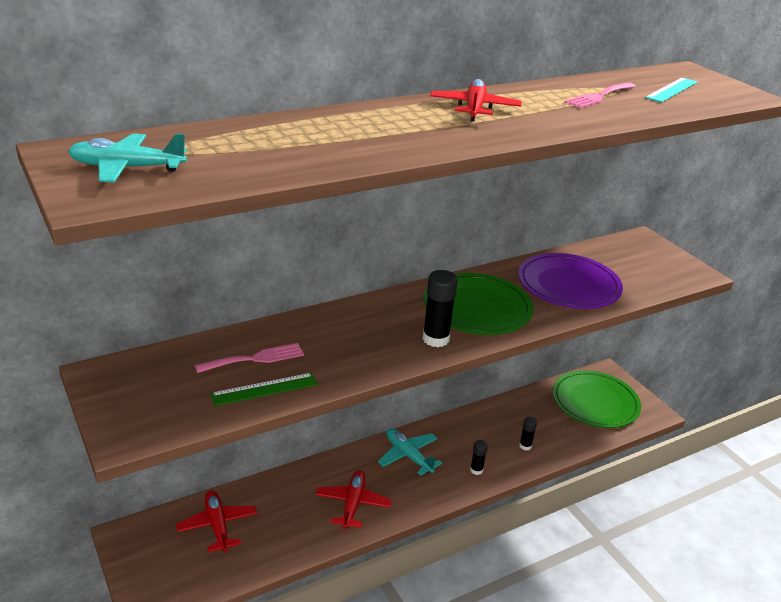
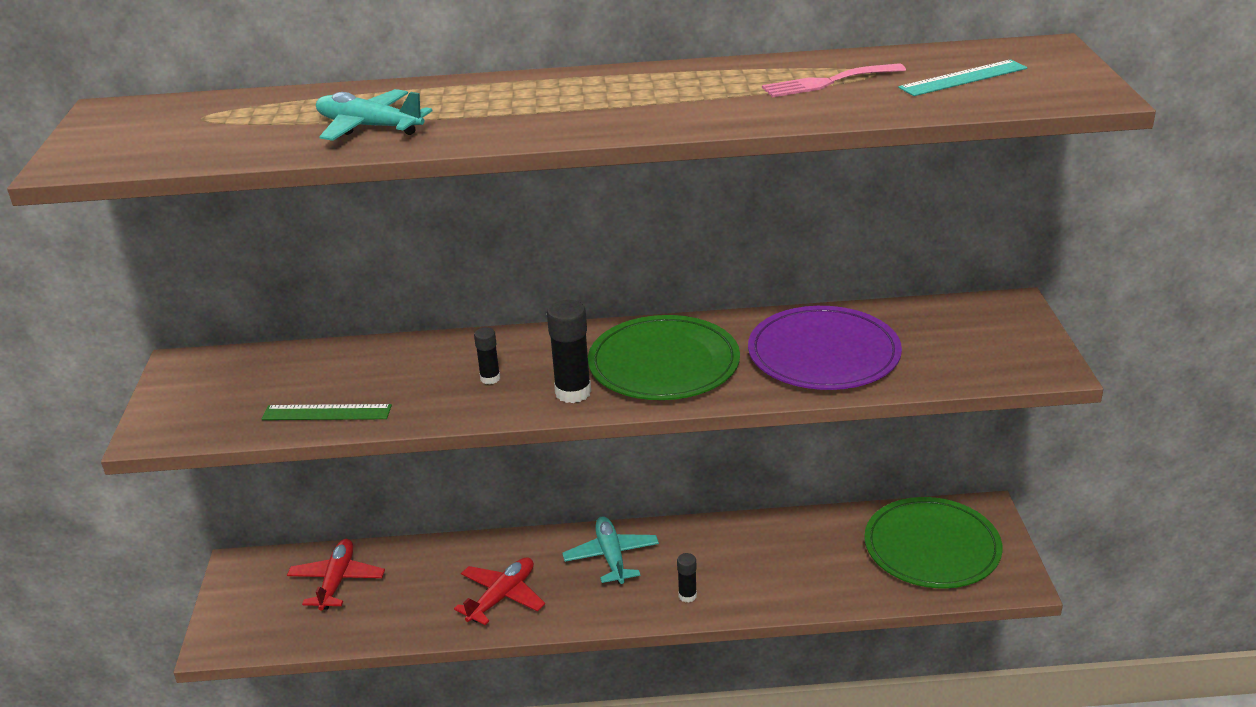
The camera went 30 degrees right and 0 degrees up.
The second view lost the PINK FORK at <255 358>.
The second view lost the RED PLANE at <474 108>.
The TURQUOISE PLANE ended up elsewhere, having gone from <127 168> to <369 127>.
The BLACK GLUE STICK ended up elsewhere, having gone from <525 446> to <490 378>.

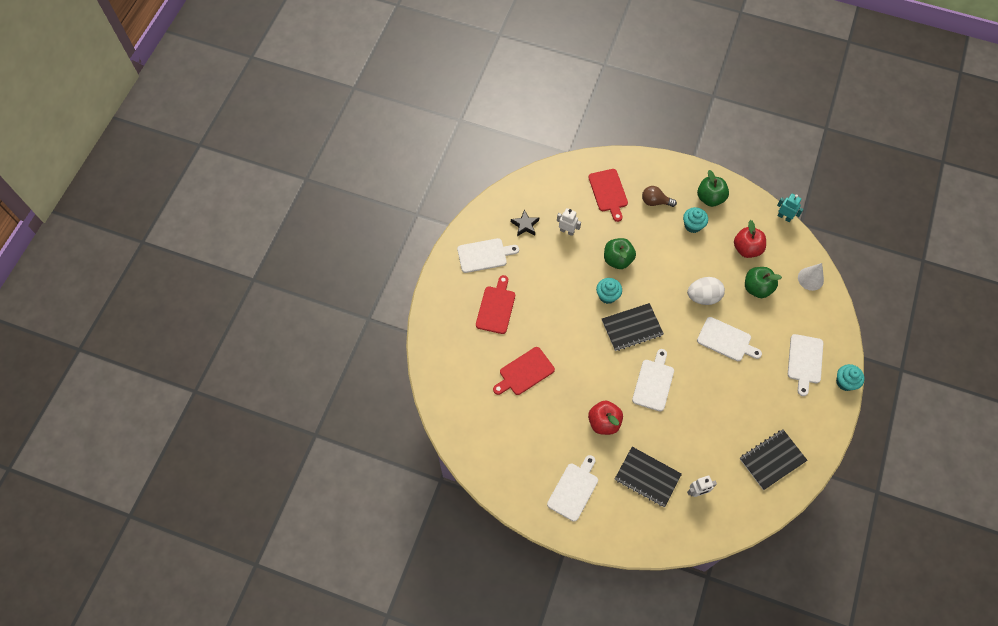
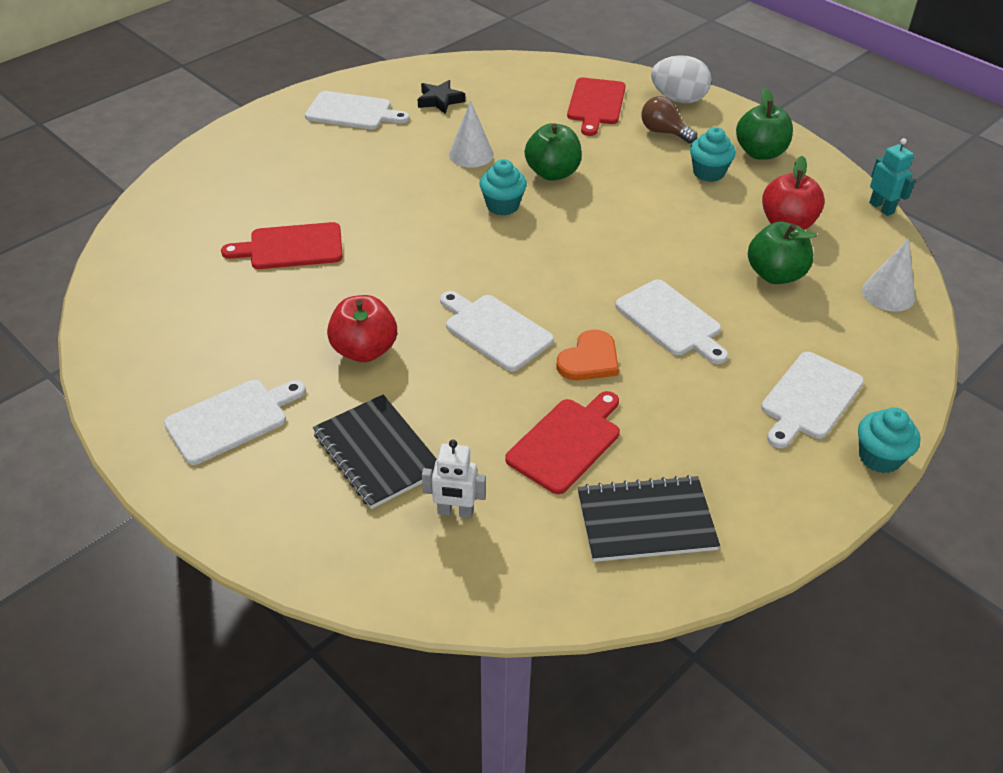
The camera went 25 degrees right and 20 degrees down.
The second view lost the WHITE ROBOT at <567 231>.
The second view lost the BLACK NOTEBOOK at <632 328>.
The second view gained the WHITE CONE at <471 154>.
The second view gained the ORANGE HEART at <589 359>.
The RED CUTTING BOARD ended up elsewhere, having gone from <496 307> to <566 442>.
The WHITE EGG ended up elsewhere, having gone from <703 297> to <678 99>.
The WHITE CUTTING BOARD at <653 383> ended up facing another way, 90 degrees counterclockwise from before.

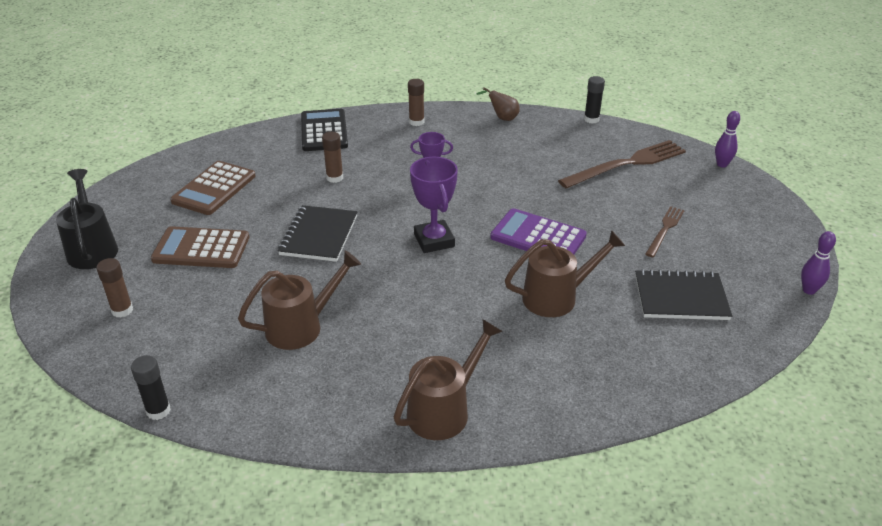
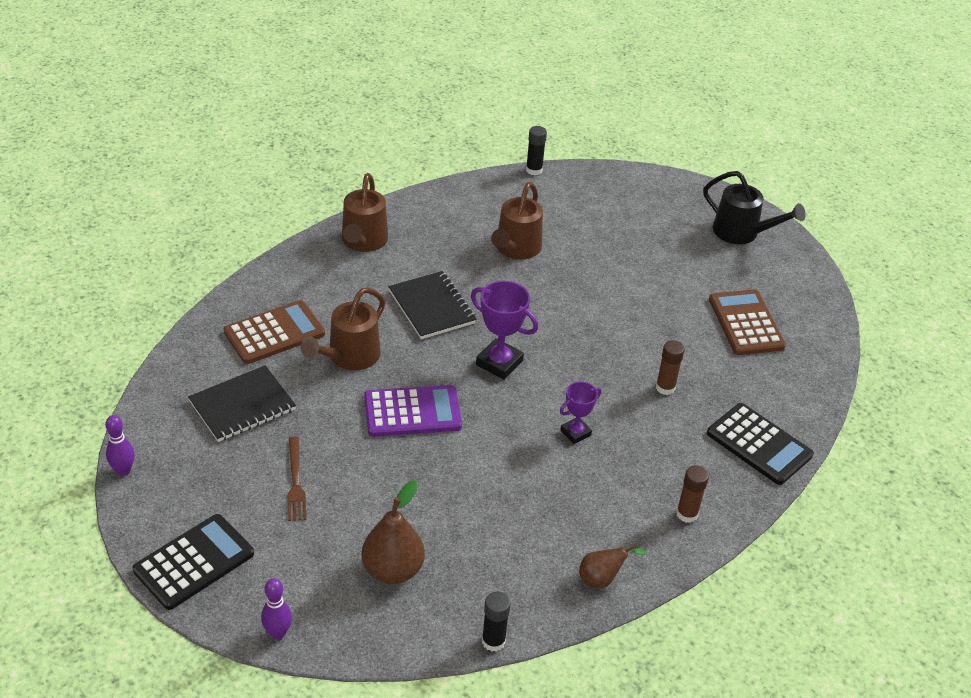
The camera went 140 degrees right and 5 degrees up.
The second view lost the BROWN GLUE STICK at <122 310>.
The second view gained the BLACK CALCULATOR at <194 562>.
The BROWN CALCULATOR ended up elsewhere, having gone from <201 249> to <274 333>.
The BLACK NOTEBOOK ended up elsewhere, having gone from <319 235> to <431 307>.
Where the BROWN FORK stood at <627 164>, the BROWN PEAR came to stand at <393 570>.

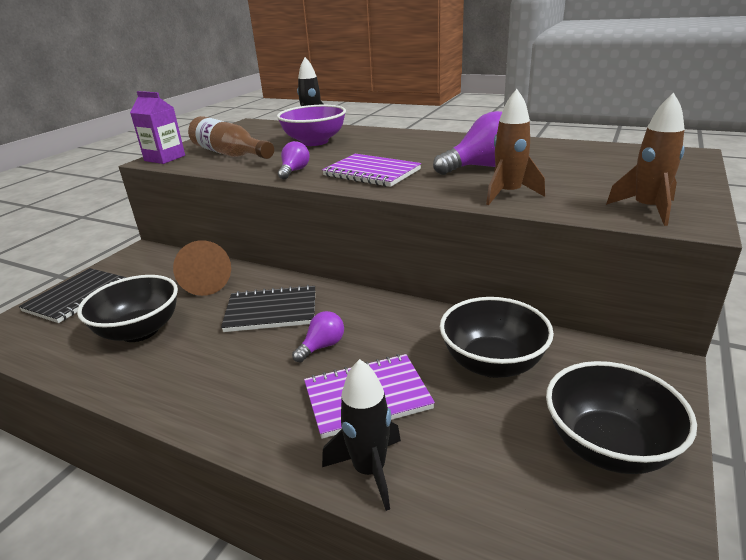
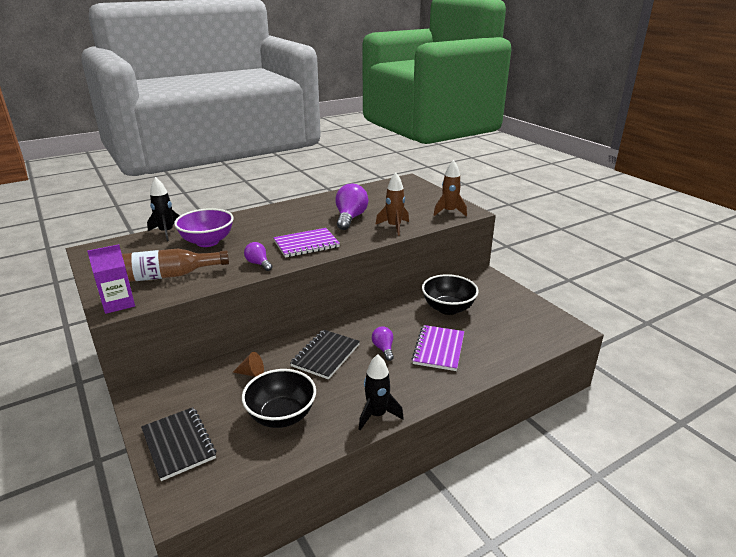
The camera went 60 degrees left and 0 degrees up.
The second view lost the BLACK BOWL at <608 446>.
The BLACK ROCKET ended up elsewhere, having gone from <369 470> to <377 415>.
The size of the BROWN CONE at <205 284> changed by a factor of 0.60.

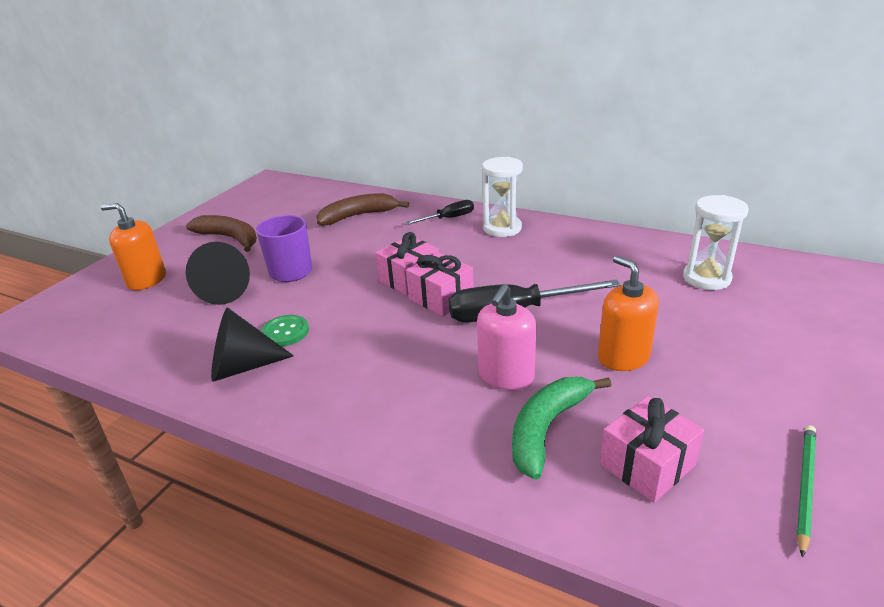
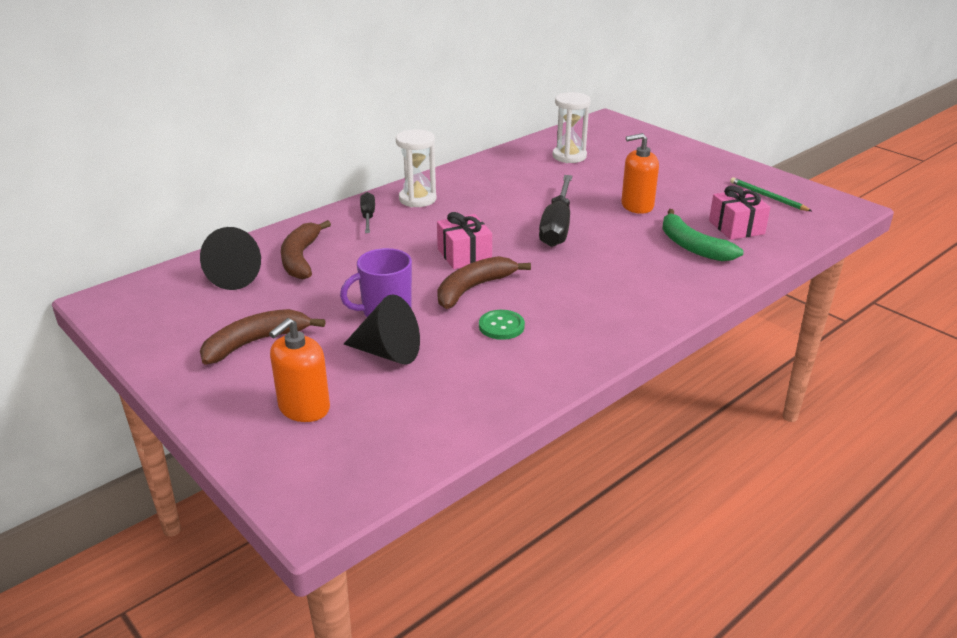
The camera went 70 degrees left and 0 degrees up.
The second view lost the PINK GIFT at <441 298>.
The second view lost the PINK SOAP DISPENSER at <506 376>.
The second view gained the BROWN BANANA at <473 288>.
The BLACK CONE ended up elsewhere, having gone from <242 367> to <238 276>.

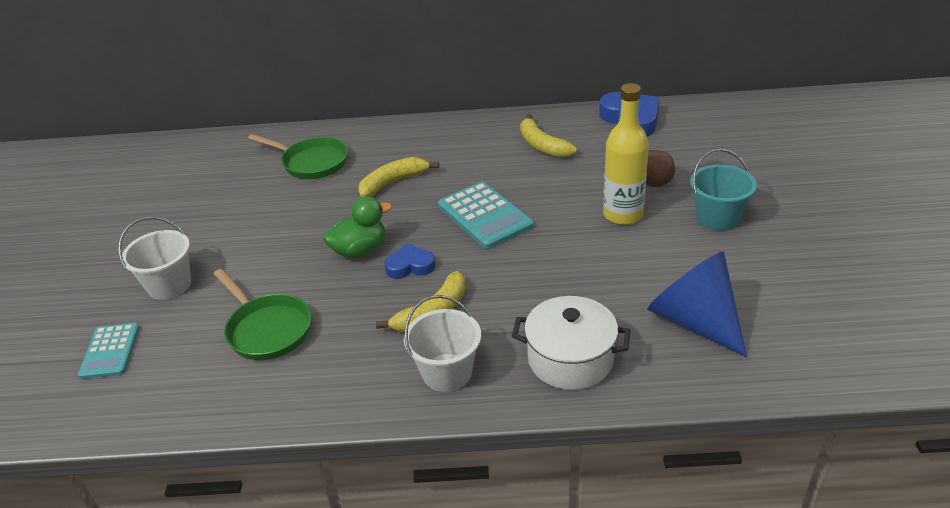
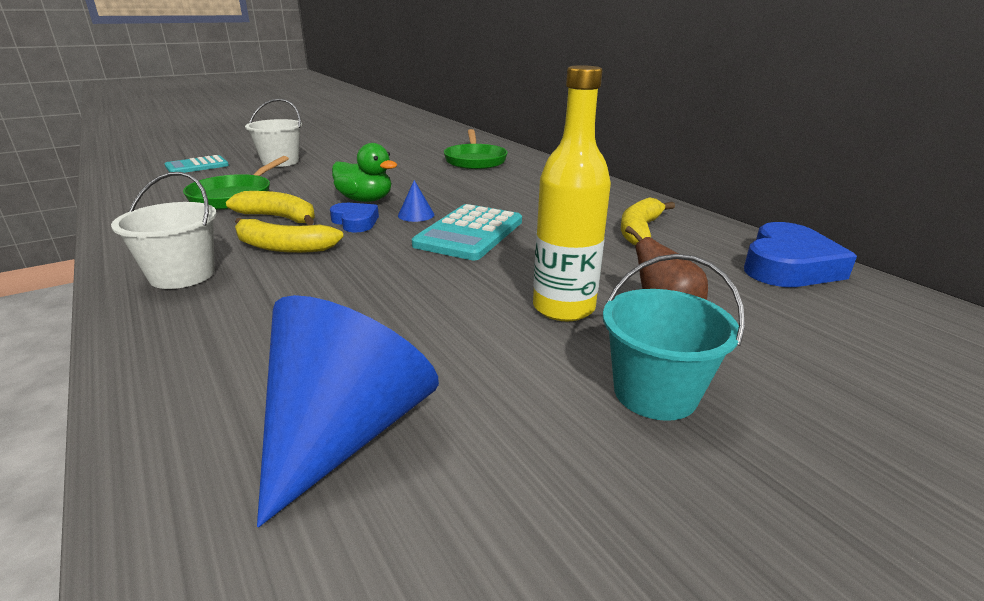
The camera went 55 degrees right and 10 degrees down.
The second view lost the WHITE POT at <570 359>.
The second view gained the BLUE CONE at <416 215>.
The YELLOW BANANA ended up elsewhere, having gone from <393 182> to <279 218>.

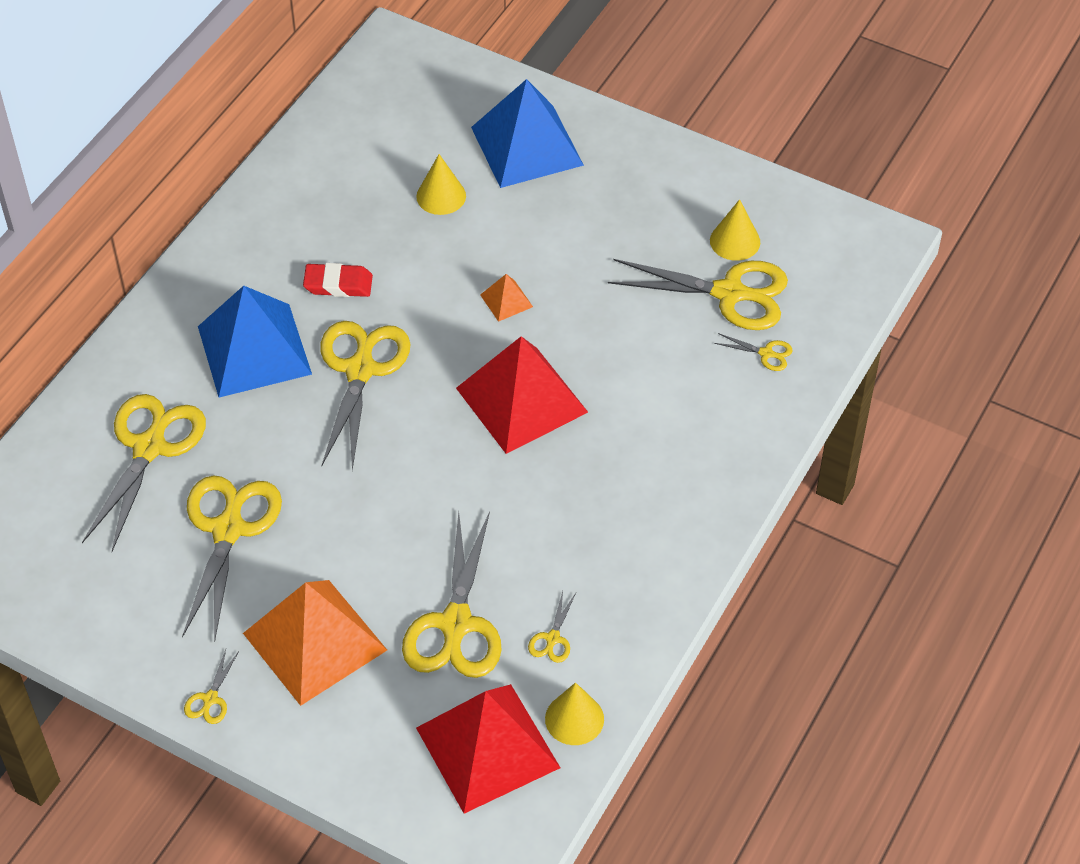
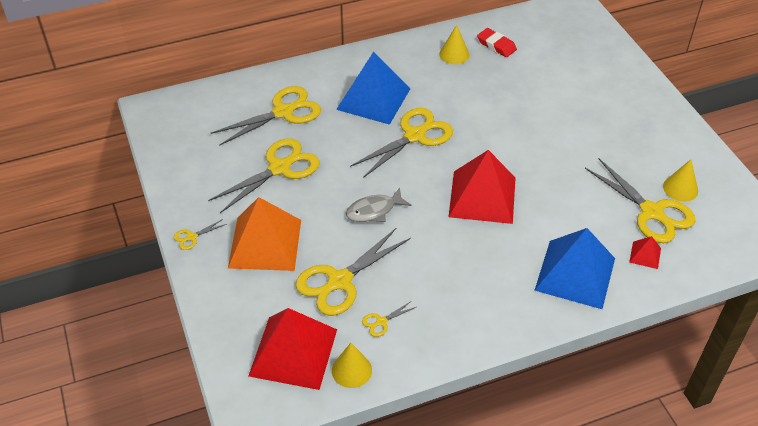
The camera went 40 degrees right and 5 degrees down.
The second view lost the ORANGE PYRAMID at <506 300>.
The second view gained the GREY FISH at <374 211>.
The RED ERASER ended up elsewhere, having gone from <338 284> to <496 45>.
The YELLOW CONE ended up elsewhere, having gone from <441 196> to <454 54>.
The BLUE PYRAMID ended up elsewhere, having gone from <527 146> to <575 274>.
Where the YELLOW SCISSORS stood at <766 353>, the RED PYRAMID came to stand at <645 255>.

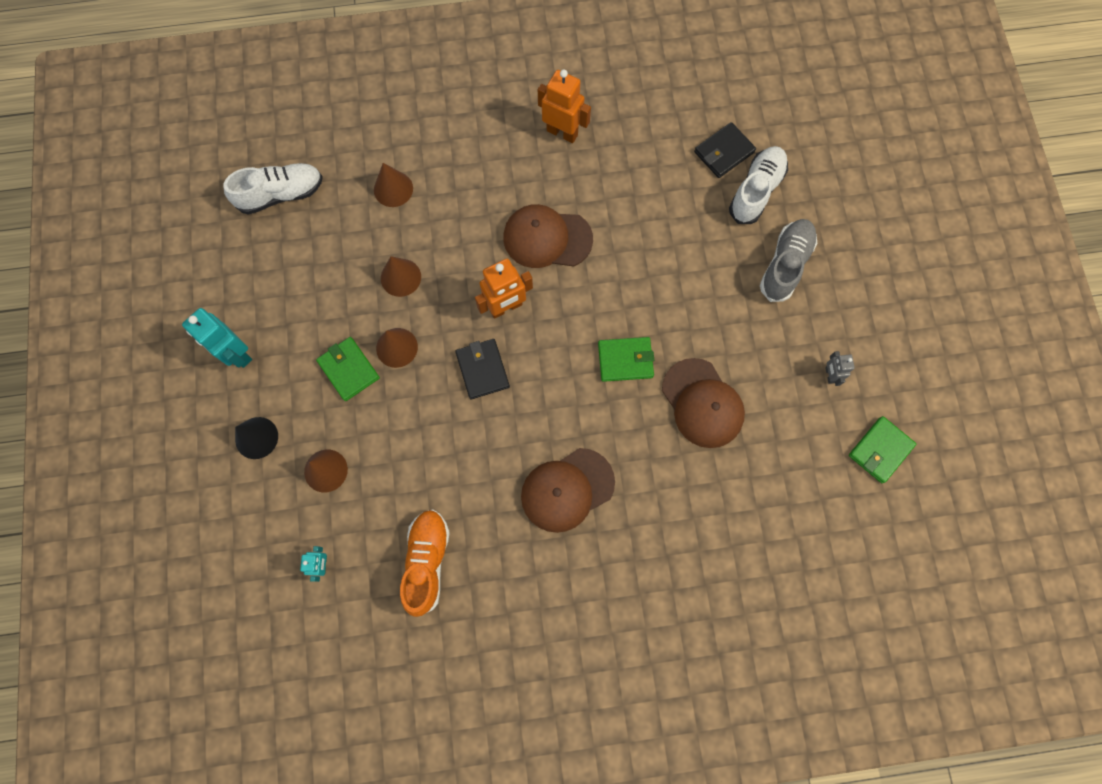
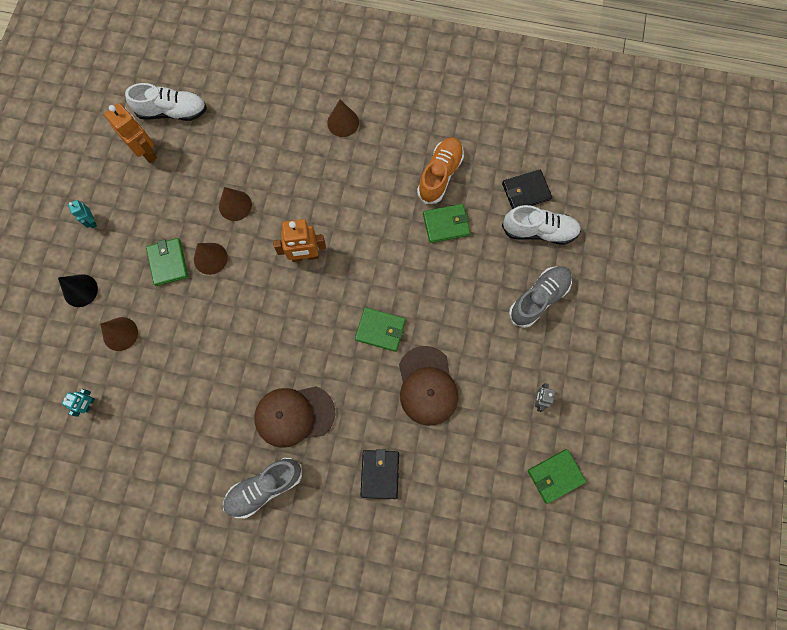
The camera went 20 degrees right and 0 degrees up.
The second view lost the BROWN CAP at <547 238>.
The second view gained the GREY SHOE at <264 487>.
The second view gained the GREEN WALLET at <446 224>.
The BROWN CONE ended up elsewhere, having gone from <393 189> to <343 122>.
The ORANGE SHOE ended up elsewhere, having gone from <427 561> to <440 175>.
The BLACK WALLET ended up elsewhere, having gone from <482 370> to <380 474>.
The ORANGE ROBOT ended up elsewhere, having gone from <562 132> to <146 152>.
The WHITE SHOE at <756 191> ended up facing another way, 45 degrees clockwise from before.
The size of the TURQUOISE ROBOT at <237 353> changed by a factor of 0.54.

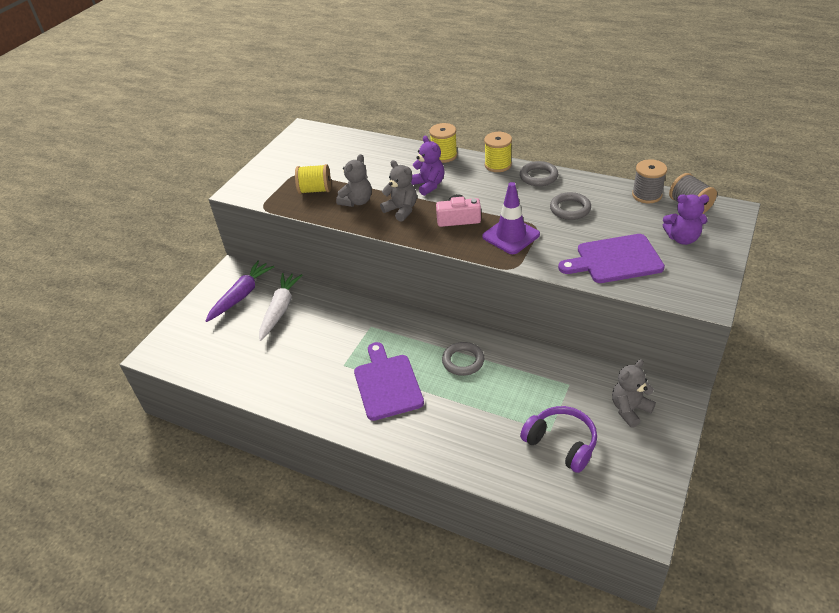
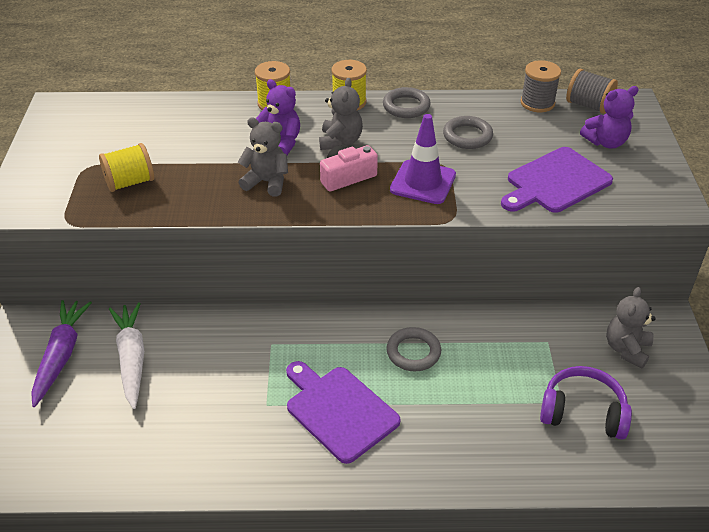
The camera went 30 degrees left and 0 degrees up.
The GREY TEDDY BEAR ended up elsewhere, having gone from <357 201> to <340 141>.

